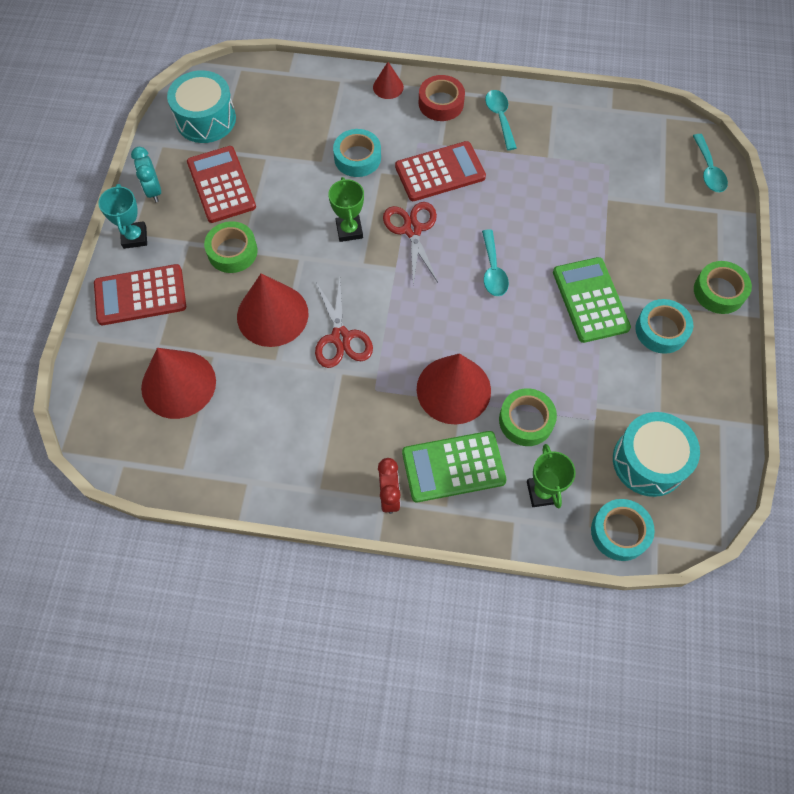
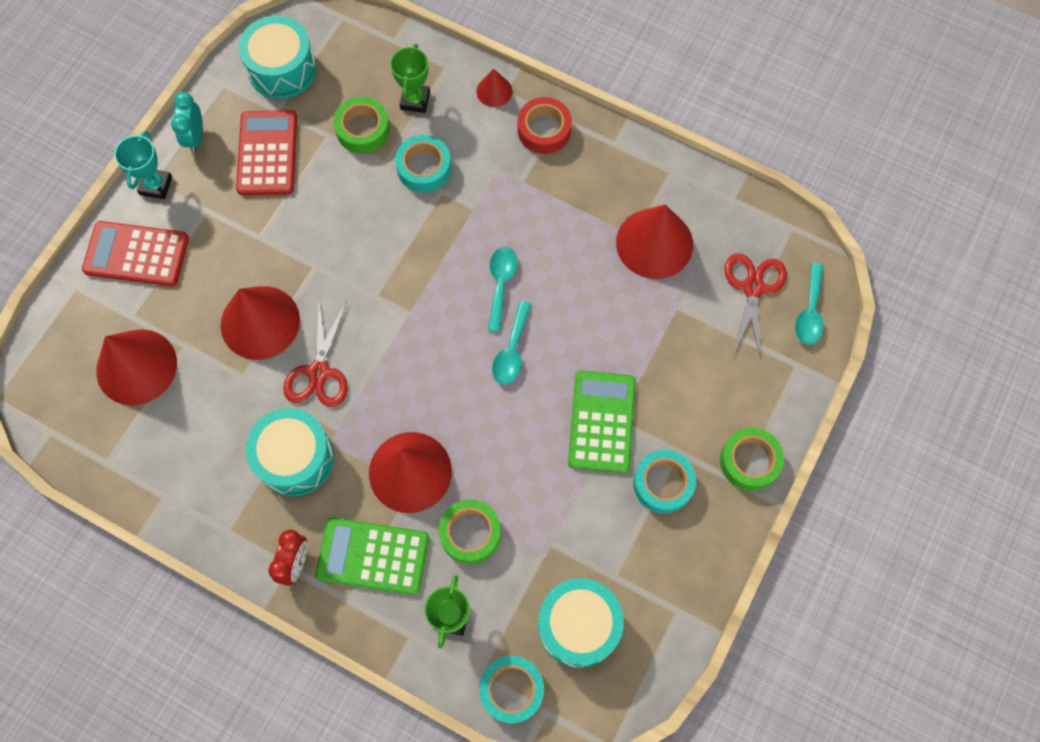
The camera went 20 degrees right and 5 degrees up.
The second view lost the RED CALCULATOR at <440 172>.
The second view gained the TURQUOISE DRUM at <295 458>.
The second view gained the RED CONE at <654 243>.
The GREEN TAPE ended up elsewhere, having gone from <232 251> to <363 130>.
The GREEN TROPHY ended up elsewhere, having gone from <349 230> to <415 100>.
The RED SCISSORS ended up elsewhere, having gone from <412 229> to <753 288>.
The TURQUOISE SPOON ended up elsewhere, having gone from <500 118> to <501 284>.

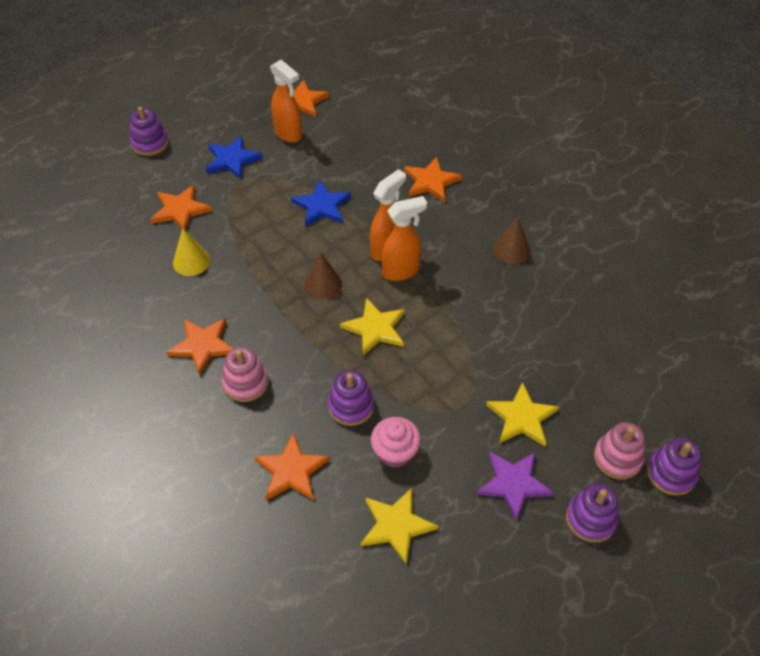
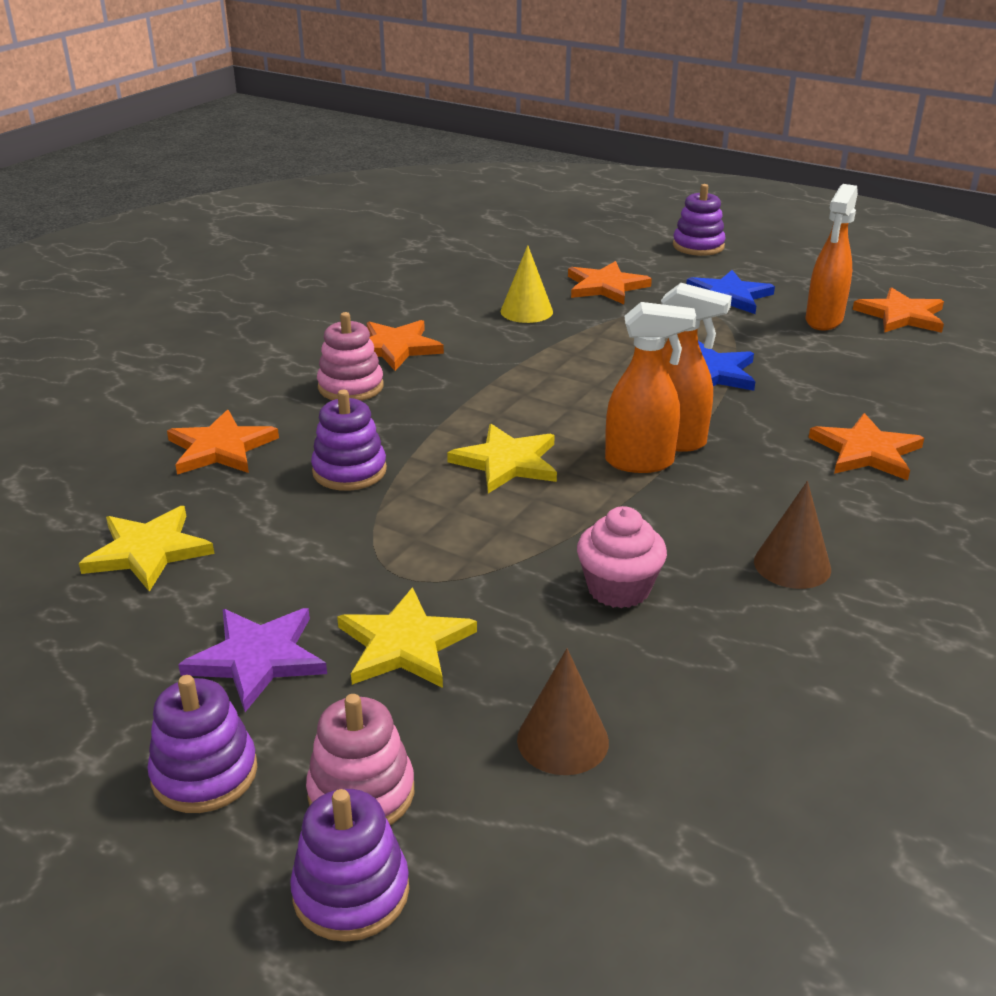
The camera went 70 degrees right and 20 degrees down.
The BROWN CONE ended up elsewhere, having gone from <323 284> to <562 740>.
The PINK CUPCAKE ended up elsewhere, having gone from <395 452> to <618 588>.
The ORANGE SPRAY BOTTLE at <401 271> ended up facing another way, 45 degrees counterclockwise from before.

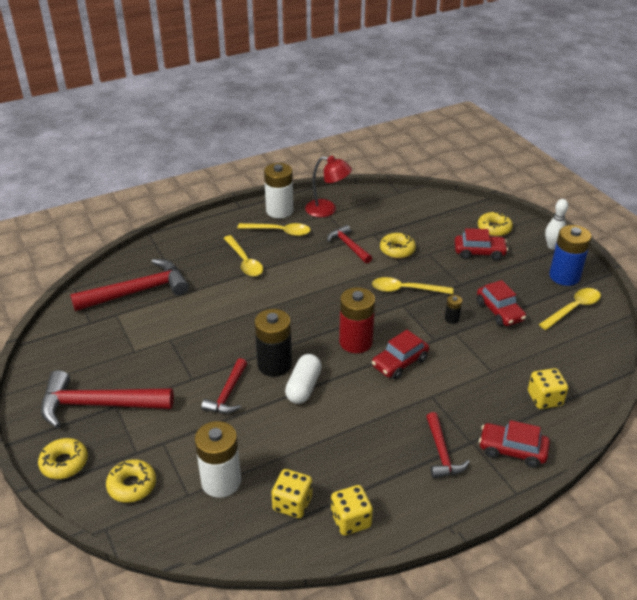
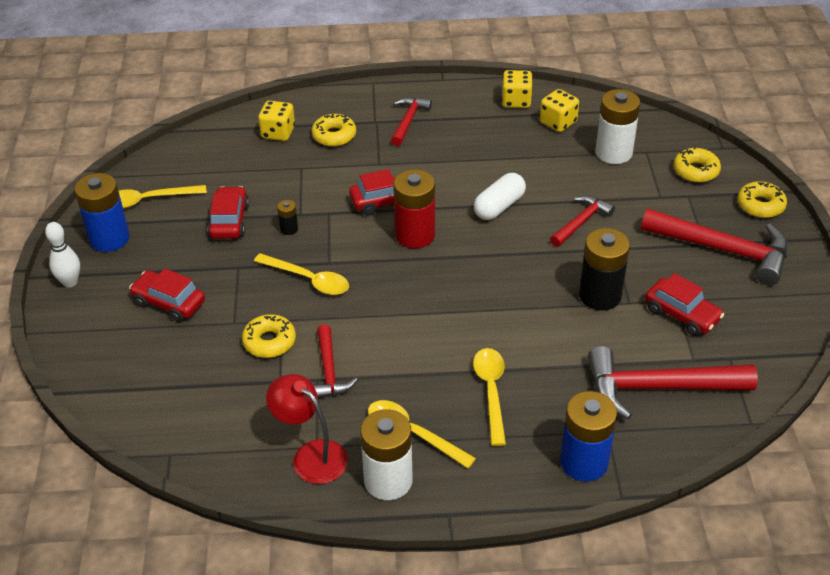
The camera went 155 degrees left and 5 degrees up.
The second view gained the BLUE BATTERY at <584 462>.
The BLACK BATTERY ended up elsewhere, having gone from <274 364> to <600 296>.
The YELLOW DONUT ended up elsewhere, having gone from <494 228> to <334 136>.
The RED CAR ended up elsewhere, having gone from <512 450> to <682 314>.

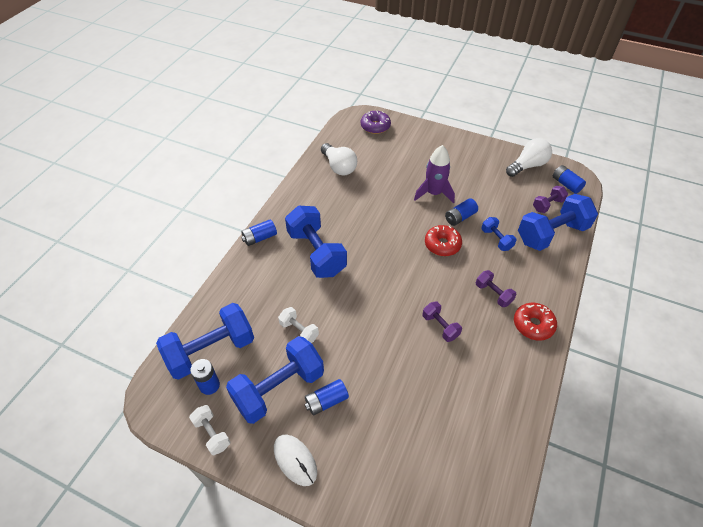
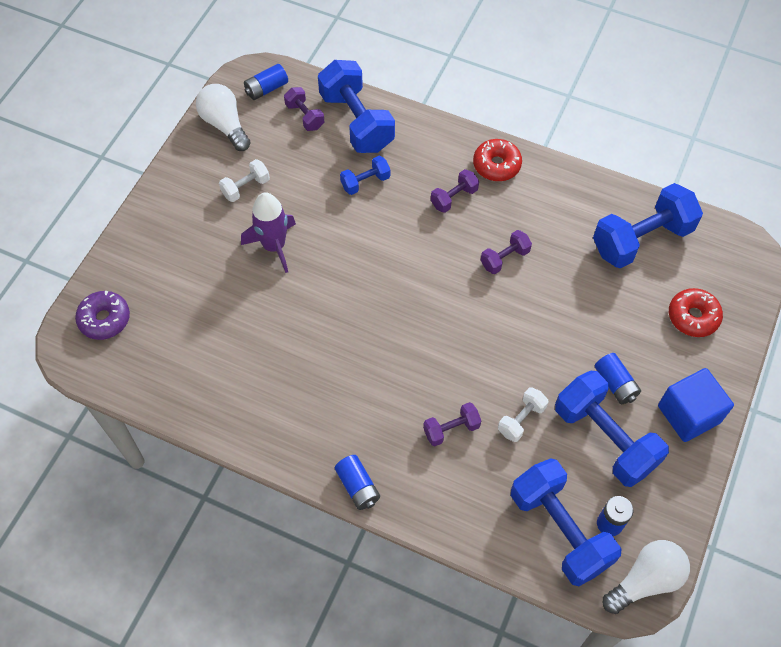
The camera went 90 degrees left and 10 degrees up.
The second view lost the BLUE BATTERY at <460 217>.
The second view gained the PURPLE DUMBBELL at <451 429>.
The WHITE DUMBBELL ended up elsewhere, having gone from <212 433> to <246 187>.
The BLUE DUMBBELL ended up elsewhere, having gone from <316 253> to <641 239>.
The WHITE LIGHT BULB ended up elsewhere, having gone from <339 167> to <645 580>.
The RED DONUT ended up elsewhere, having gone from <442 244> to <693 317>.
Where the WHITE MOUSE stood at <295 460>, the BLUE CUBE came to stand at <688 414>.

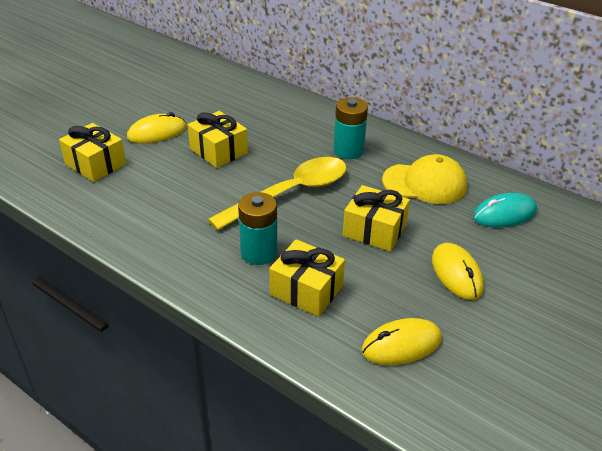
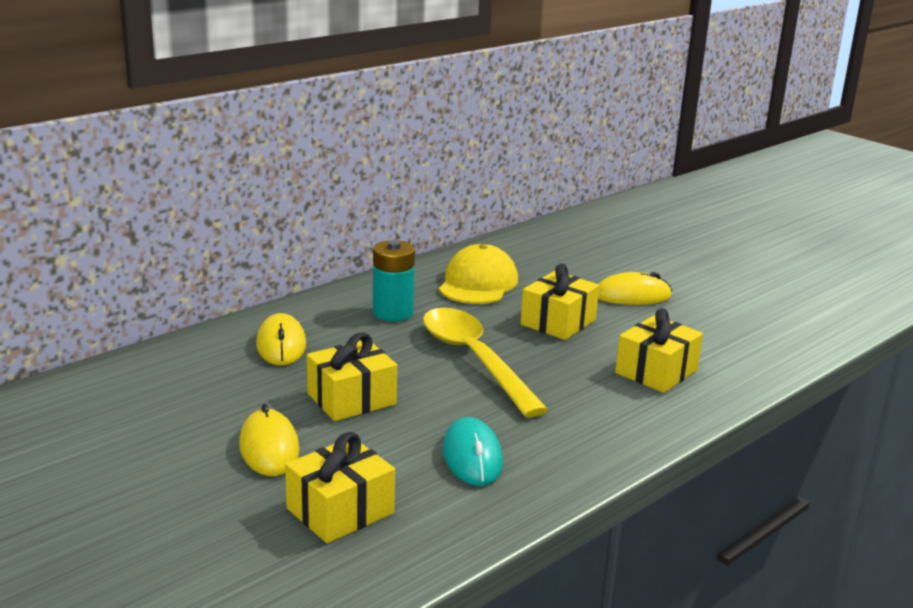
The camera went 80 degrees left and 15 degrees down.
The second view lost the TURQUOISE BATTERY at <259 253>.
The YELLOW MOUSE ended up elsewhere, having gone from <401 345> to <281 345>.
The TURQUOISE MOUSE ended up elsewhere, having gone from <504 214> to <472 456>.

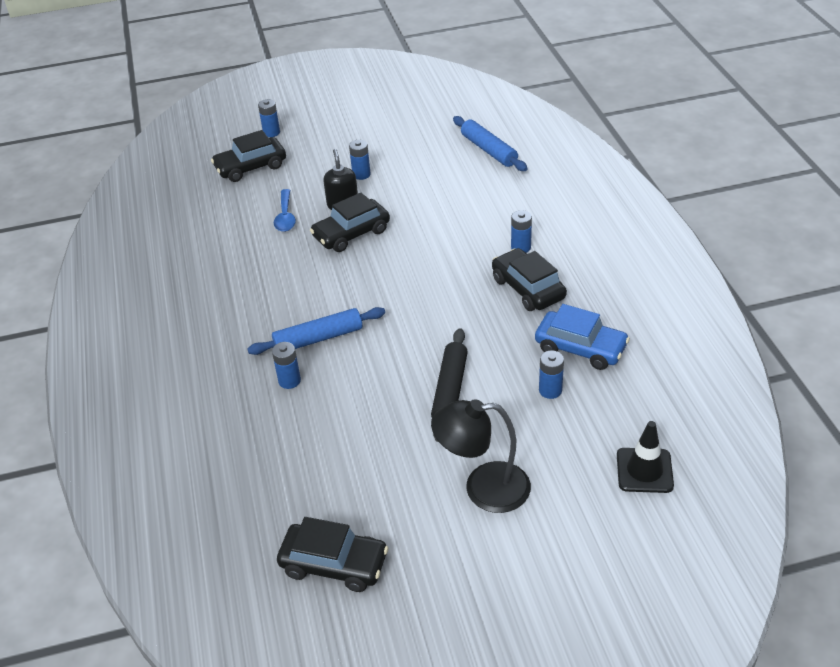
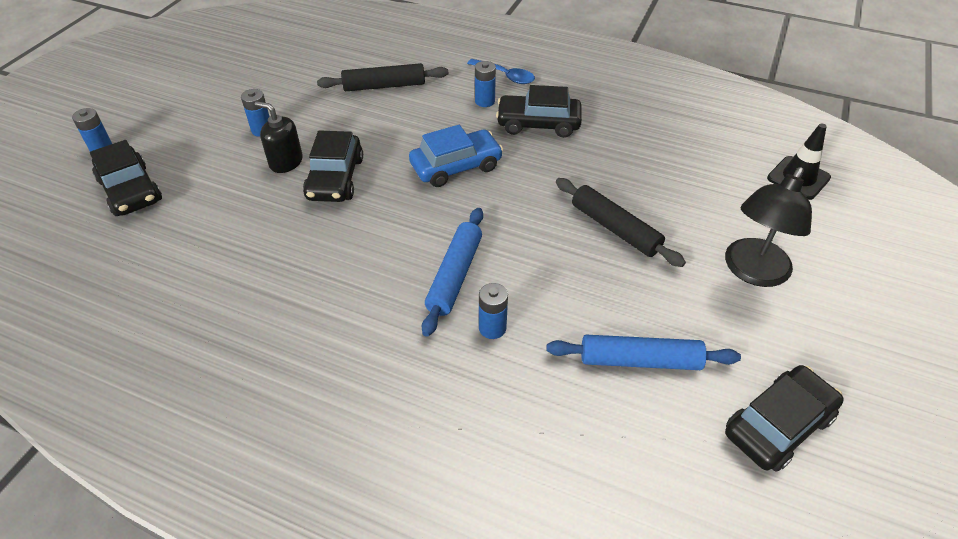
The camera went 55 degrees left and 5 degrees up.
The second view lost the BLUE BATTERY at <550 390>.
The second view gained the BLACK ROLLING PIN at <384 86>.
The BLUE SPOON ended up elsewhere, having gone from <285 217> to <505 76>.
The BLUE ROLLING PIN ended up elsewhere, having gone from <489 150> to <640 360>.
The BLUE CAR ended up elsewhere, having gone from <580 348> to <456 166>.
The BLACK CAR at <251 167> ended up facing another way, 45 degrees counterclockwise from before.

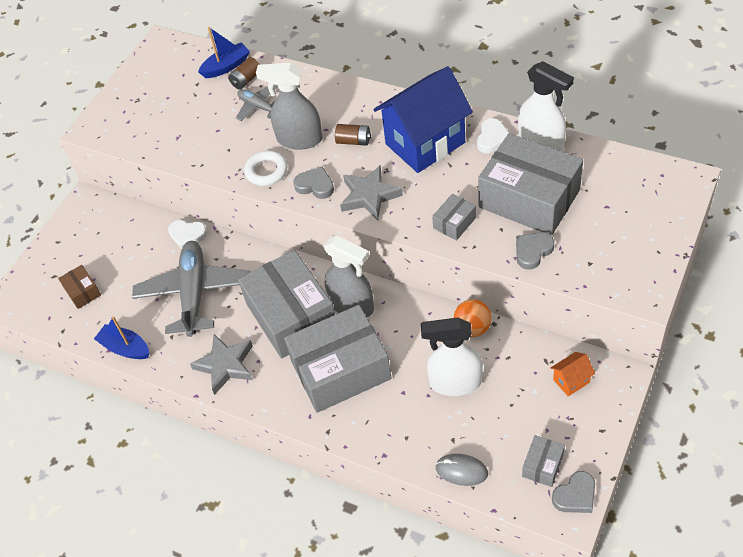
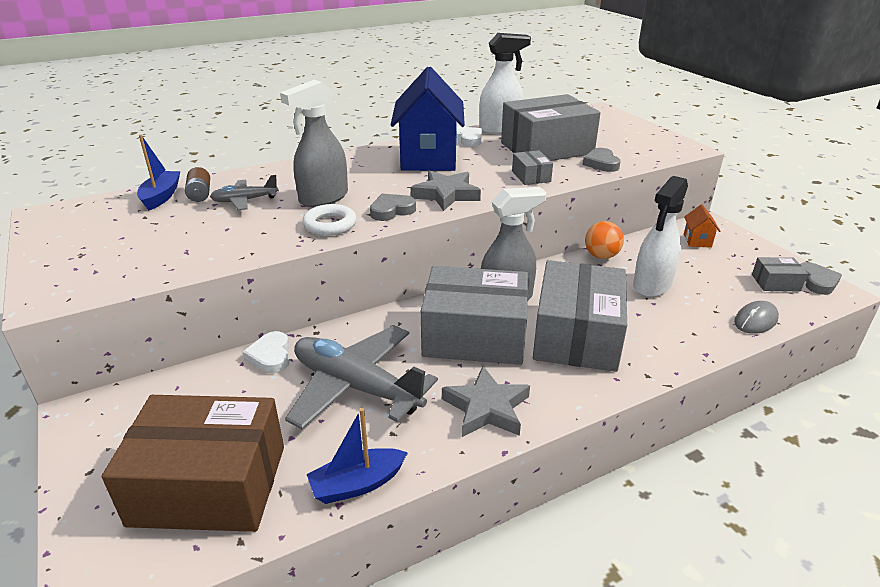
The camera went 60 degrees left and 20 degrees down.
The second view lost the BROWN BATTERY at <353 141>.
The WHITE HEART at <187 235> ended up facing another way, 120 degrees clockwise from before.
The GREY BOX at <542 465> ended up facing another way, 60 degrees counterclockwise from before.
The size of the BROWN BOX at <82 292> changed by a factor of 2.33.

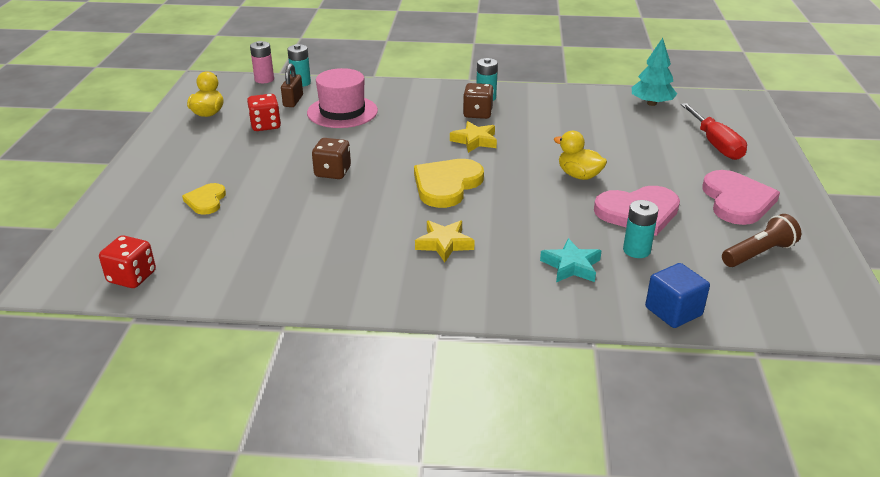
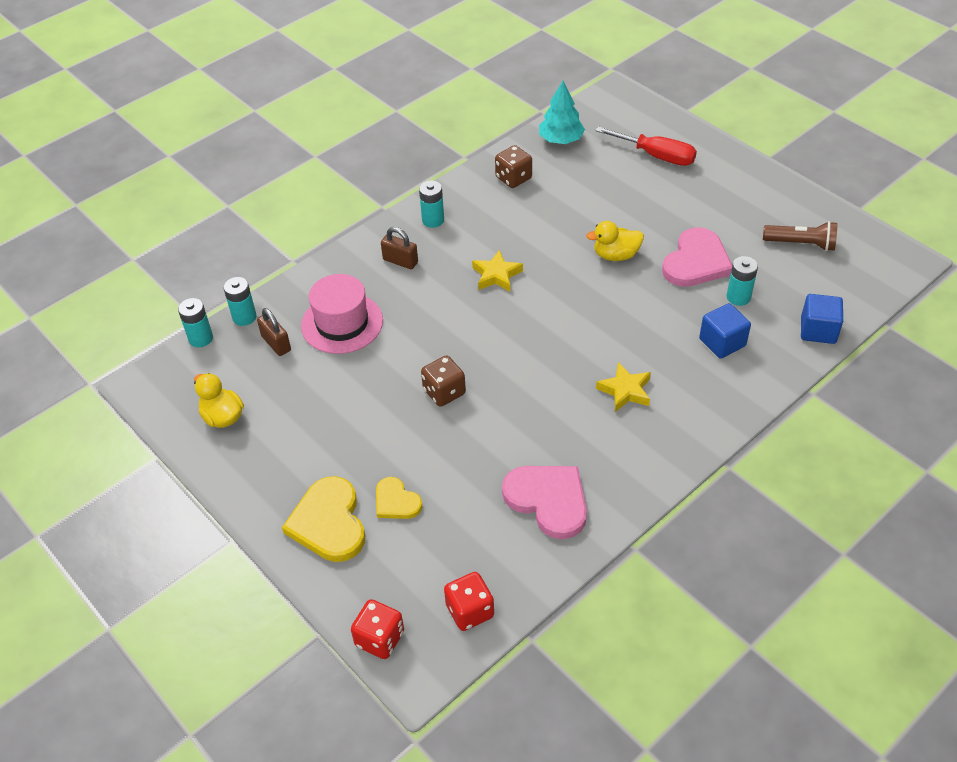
The camera went 45 degrees left and 15 degrees up.
The second view gained the BROWN PADLOCK at <400 261>.
The RED DICE ended up elsewhere, having gone from <265 125> to <379 639>.
The YELLOW HEART ended up elsewhere, having gone from <446 185> to <329 522>.
The BROWN DICE ended up elsewhere, having gone from <477 114> to <513 178>.
The PINK HEART ended up elsewhere, having gone from <736 200> to <548 500>.
Where the TURQUOISE STAR stood at <571 266>, the BLUE CUBE came to stand at <722 342>.
What was the PINK BATTERY at <264 79> turned into the TURQUOISE BATTERY at <201 338>.
The BROWN FLASHLIGHT at <758 253> ended up facing another way, 90 degrees clockwise from before.

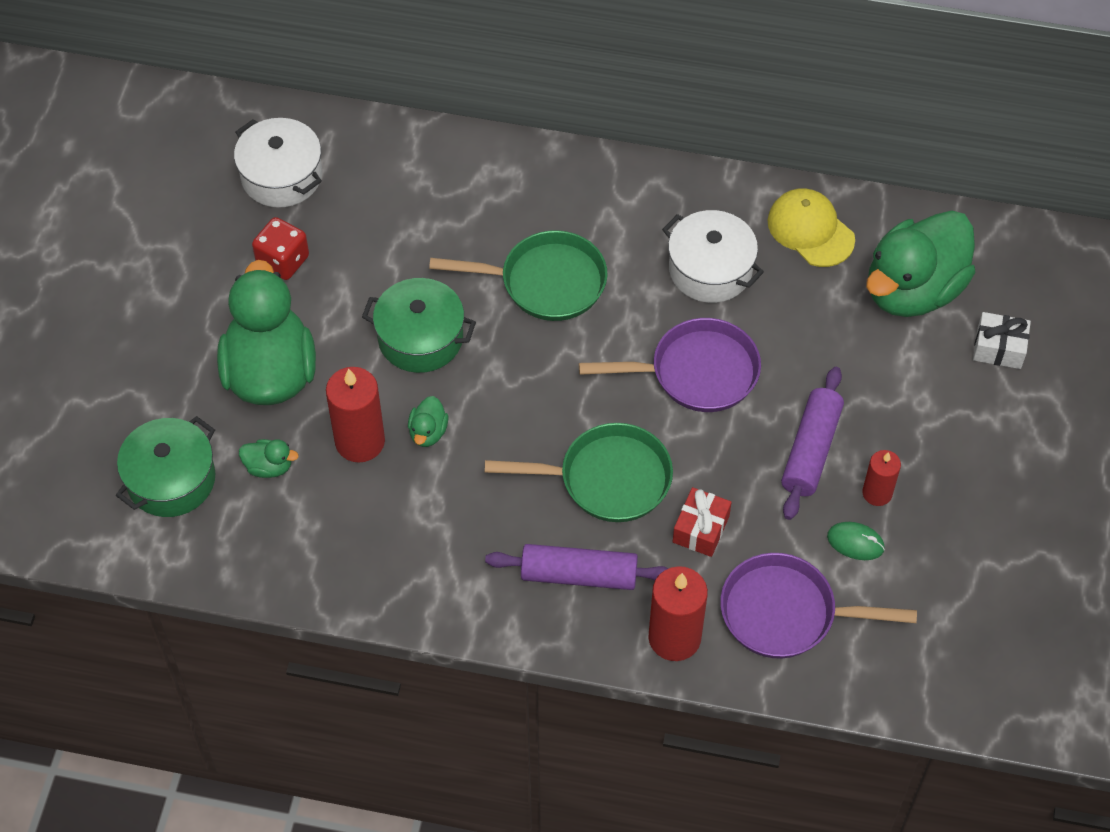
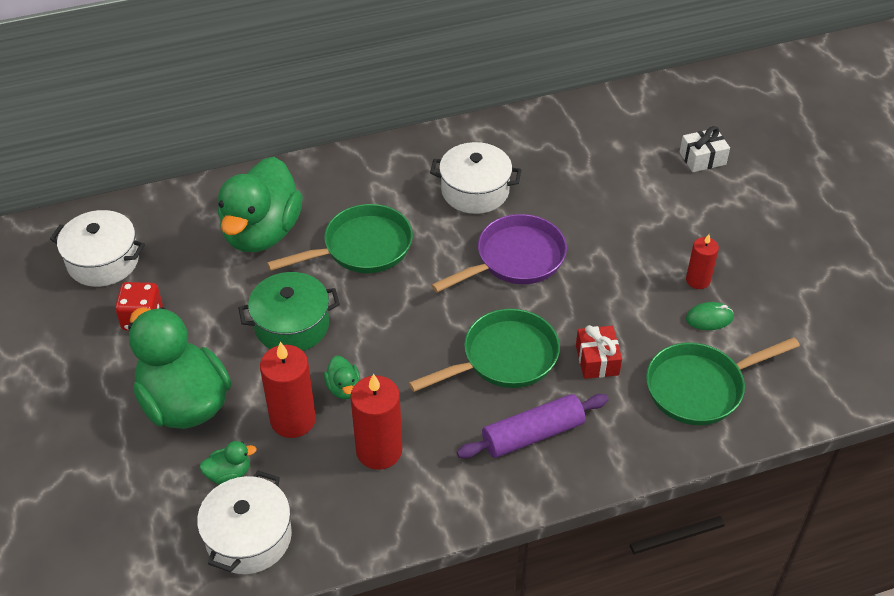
The camera went 30 degrees left and 10 degrees down.
The second view lost the GREEN POT at <171 479>.
The second view lost the YELLOW CAP at <810 230>.
The second view lost the PURPLE ROLLING PIN at <811 450>.
The second view gained the WHITE POT at <249 537>.
The RED CANDLE ended up elsewhere, having gone from <674 638> to <379 451>.
The GREEN DUCK ended up elsewhere, having gone from <913 290> to <262 232>.
What was the PURPLE PAN at <786 613> turned into the GREEN PAN at <700 387>.

